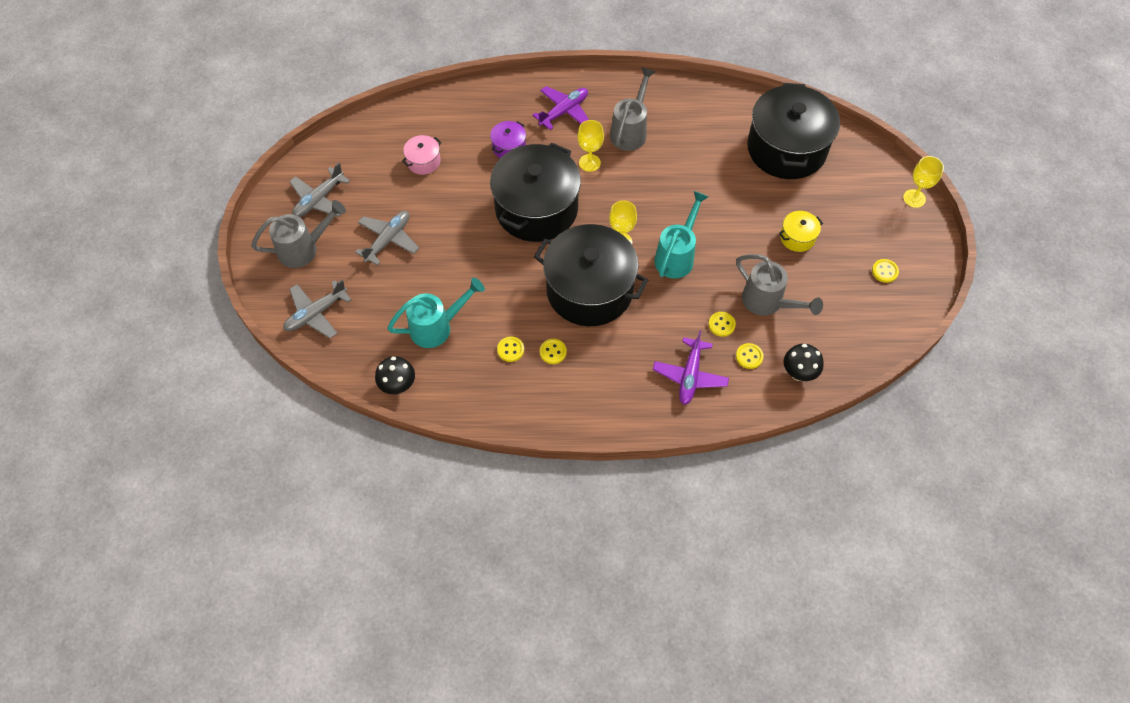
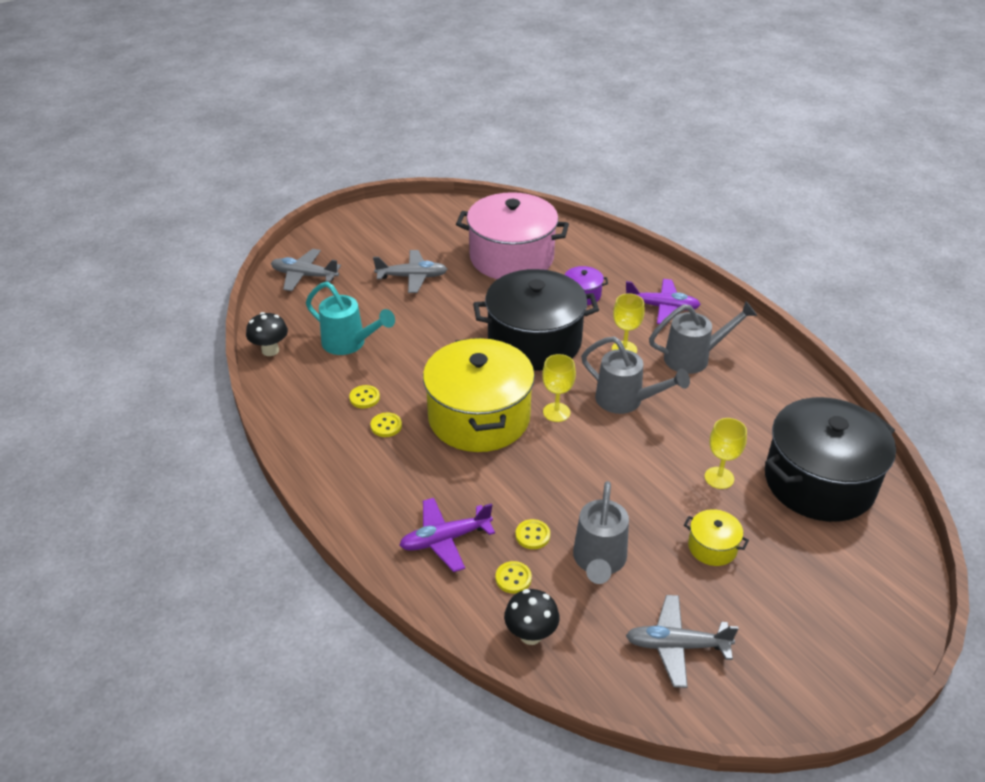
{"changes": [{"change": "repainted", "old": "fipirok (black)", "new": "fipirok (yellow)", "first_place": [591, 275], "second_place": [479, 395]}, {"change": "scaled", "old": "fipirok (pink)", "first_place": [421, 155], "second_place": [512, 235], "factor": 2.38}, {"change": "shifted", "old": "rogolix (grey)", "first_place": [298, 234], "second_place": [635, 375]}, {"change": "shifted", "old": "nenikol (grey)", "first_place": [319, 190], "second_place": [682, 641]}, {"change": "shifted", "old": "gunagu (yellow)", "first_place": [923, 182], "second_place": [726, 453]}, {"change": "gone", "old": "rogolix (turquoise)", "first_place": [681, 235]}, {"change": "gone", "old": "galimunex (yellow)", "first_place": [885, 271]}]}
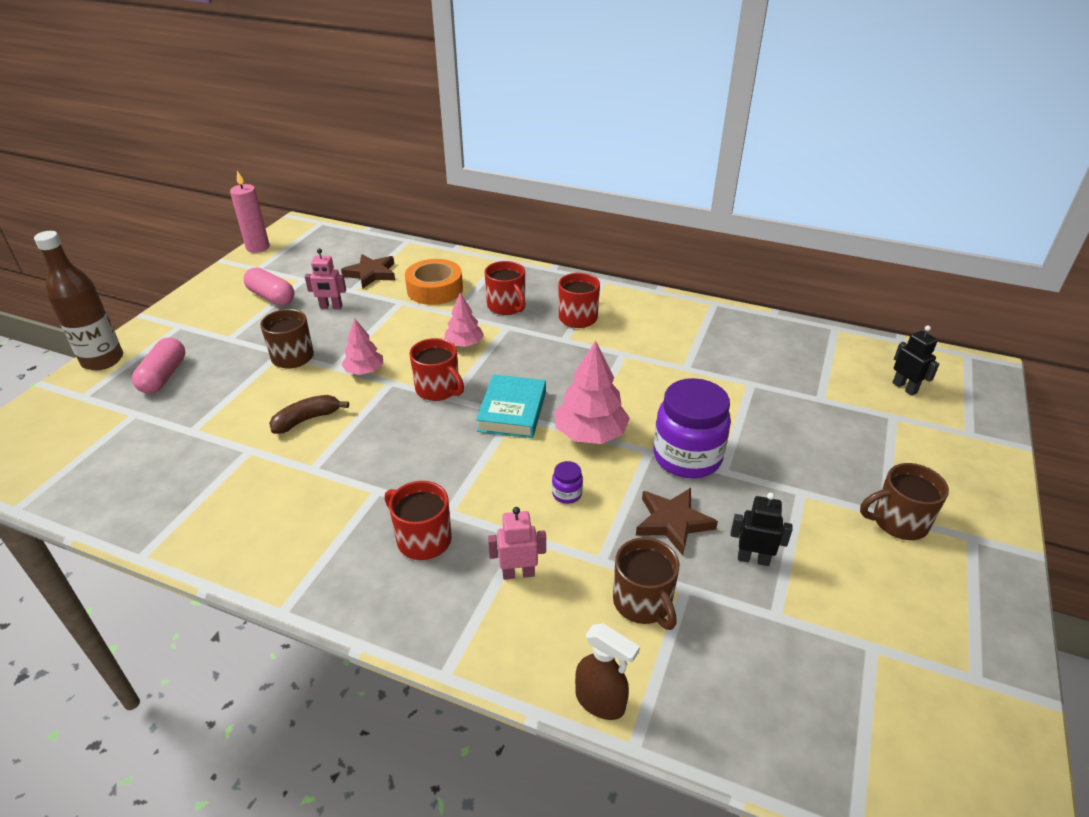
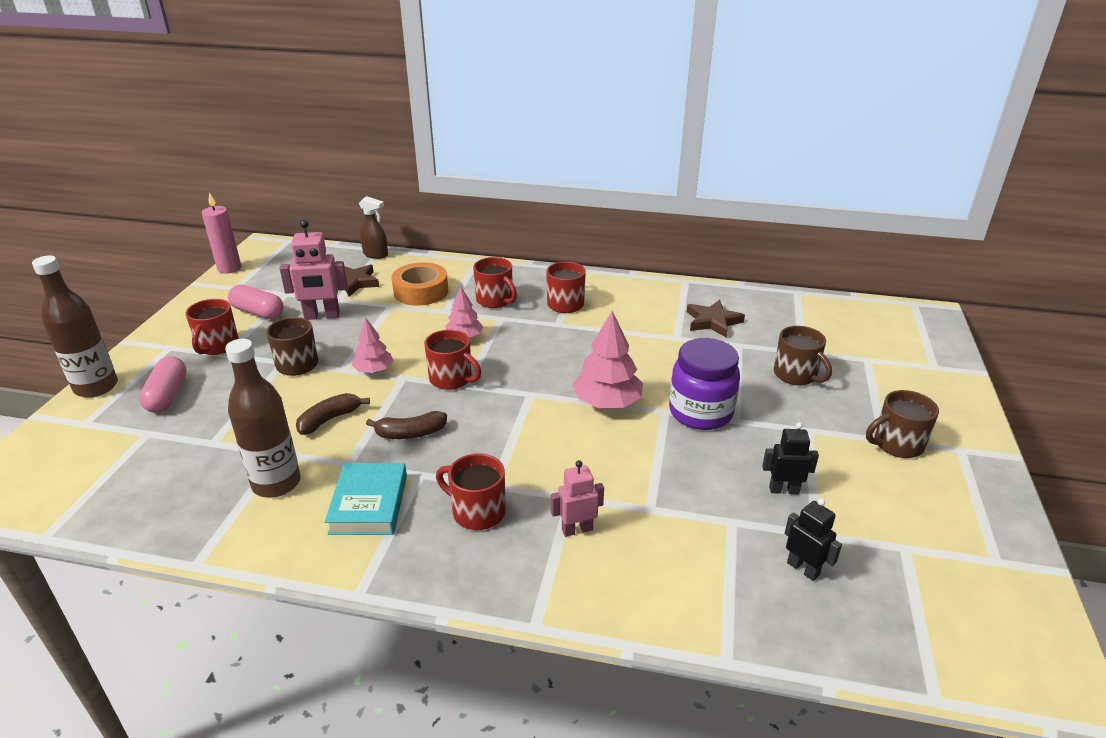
{"changes": [{"change": "new", "new": "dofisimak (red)", "second_place": [212, 327]}, {"change": "new", "new": "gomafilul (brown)", "second_place": [263, 418]}, {"change": "scaled", "old": "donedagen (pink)", "first_place": [325, 279], "second_place": [313, 270], "factor": 1.61}, {"change": "shifted", "old": "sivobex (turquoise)", "first_place": [511, 406], "second_place": [366, 499]}, {"change": "shifted", "old": "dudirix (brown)", "first_place": [607, 671], "second_place": [373, 227]}, {"change": "new", "new": "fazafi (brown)", "second_place": [406, 425]}, {"change": "shifted", "old": "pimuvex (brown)", "first_place": [677, 521], "second_place": [716, 318]}, {"change": "shifted", "old": "dofisimak (brown)", "first_place": [646, 583], "second_place": [803, 355]}, {"change": "shifted", "old": "donedagen (black)", "first_place": [915, 361], "second_place": [813, 539]}, {"change": "gone", "old": "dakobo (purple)", "first_place": [567, 482]}]}
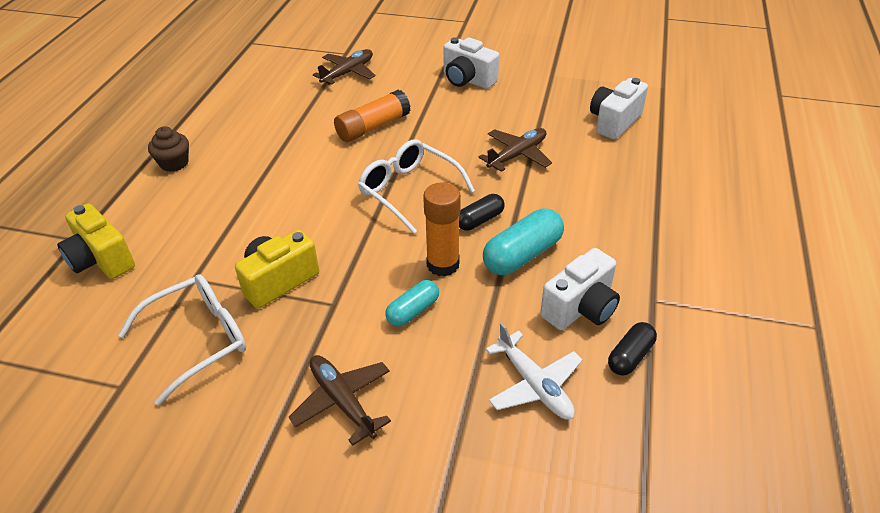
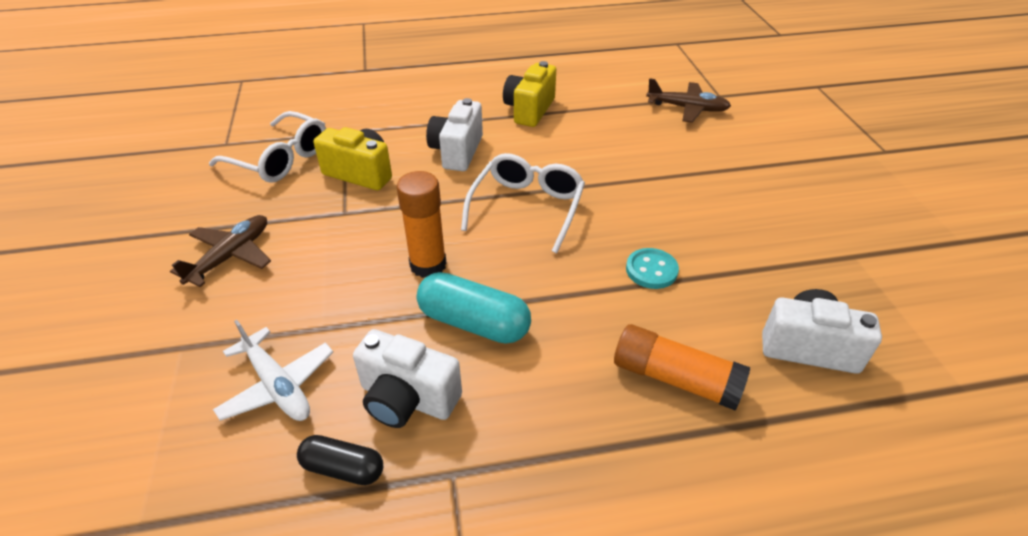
{"changes": [{"change": "rotated", "old": "nenikol (white)", "first_place": [533, 371], "second_place": [273, 370], "degrees": -75}, {"change": "shifted", "old": "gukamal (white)", "first_place": [471, 63], "second_place": [454, 134]}, {"change": "shifted", "old": "gukamal (yellow)", "first_place": [96, 241], "second_place": [529, 94]}, {"change": "shifted", "old": "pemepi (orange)", "first_place": [372, 116], "second_place": [682, 367]}, {"change": "swapped", "old": "nenikol (brown)", "new": "galimunex (turquoise)", "first_place": [515, 150], "second_place": [652, 268]}, {"change": "gone", "old": "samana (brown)", "first_place": [168, 149]}, {"change": "gone", "old": "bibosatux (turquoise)", "first_place": [412, 303]}, {"change": "gone", "old": "bibosatux (black)", "first_place": [482, 212]}]}
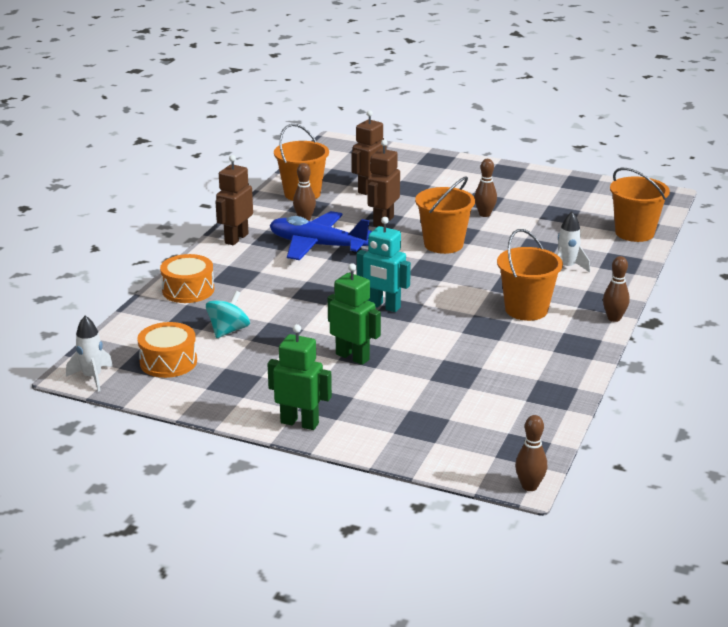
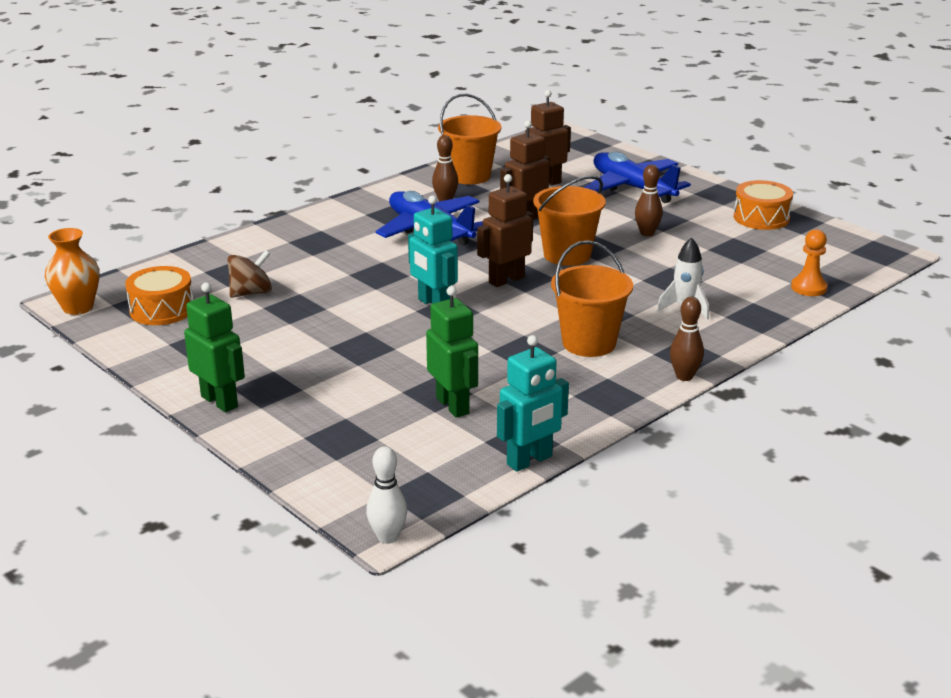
{"changes": [{"change": "swapped", "old": "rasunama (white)", "new": "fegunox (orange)", "first_place": [89, 354], "second_place": [72, 271]}, {"change": "repainted", "old": "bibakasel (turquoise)", "new": "bibakasel (brown)", "first_place": [228, 314], "second_place": [249, 274]}, {"change": "repainted", "old": "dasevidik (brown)", "new": "dasevidik (white)", "first_place": [531, 453], "second_place": [386, 495]}, {"change": "shifted", "old": "donedagen (green)", "first_place": [354, 314], "second_place": [452, 352]}, {"change": "shifted", "old": "donedagen (brown)", "first_place": [234, 200], "second_place": [505, 230]}, {"change": "new", "new": "donedagen (turquoise)", "second_place": [533, 403]}, {"change": "new", "new": "nenikol (blue)", "second_place": [637, 177]}, {"change": "shifted", "old": "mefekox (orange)", "first_place": [187, 278], "second_place": [763, 205]}, {"change": "swapped", "old": "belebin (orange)", "new": "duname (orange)", "first_place": [640, 205], "second_place": [809, 262]}]}
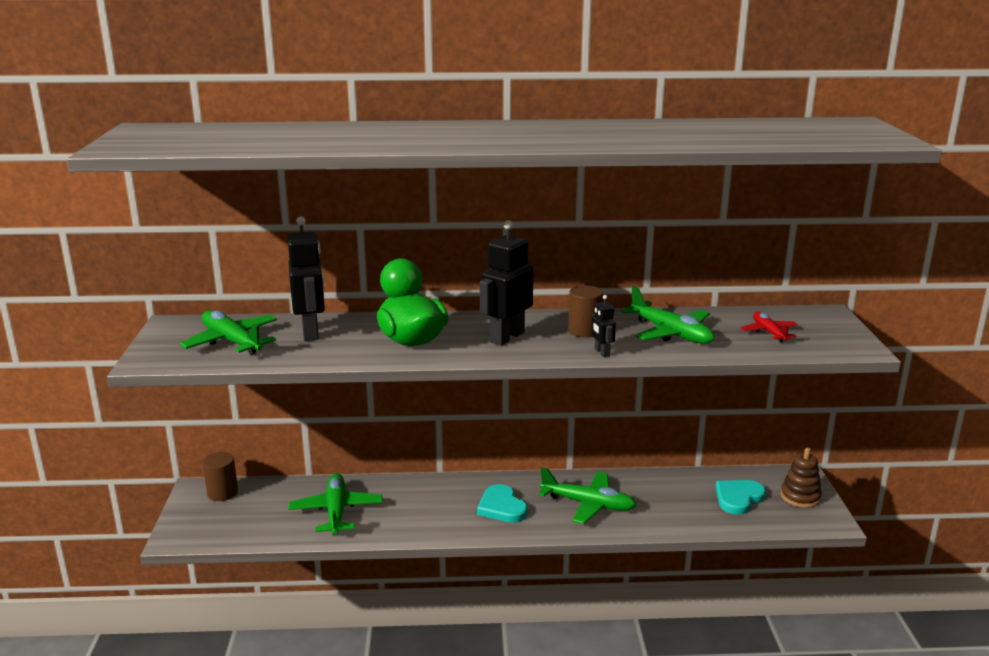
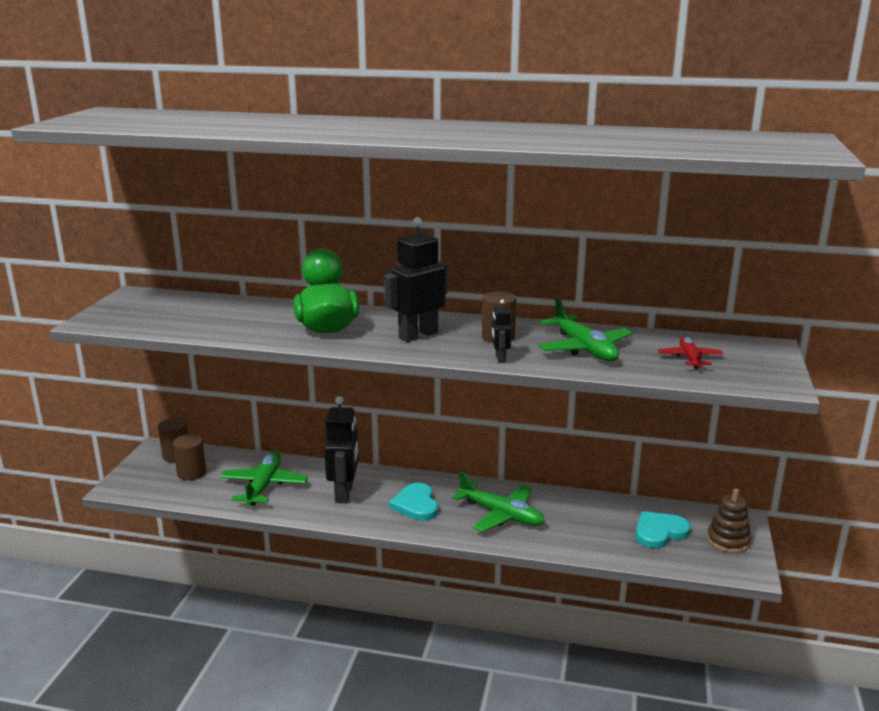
{"changes": [{"change": "new", "new": "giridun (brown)", "second_place": [189, 457]}, {"change": "shifted", "old": "donedagen (black)", "first_place": [306, 278], "second_place": [341, 449]}, {"change": "gone", "old": "nenikol (green)", "first_place": [228, 332]}]}
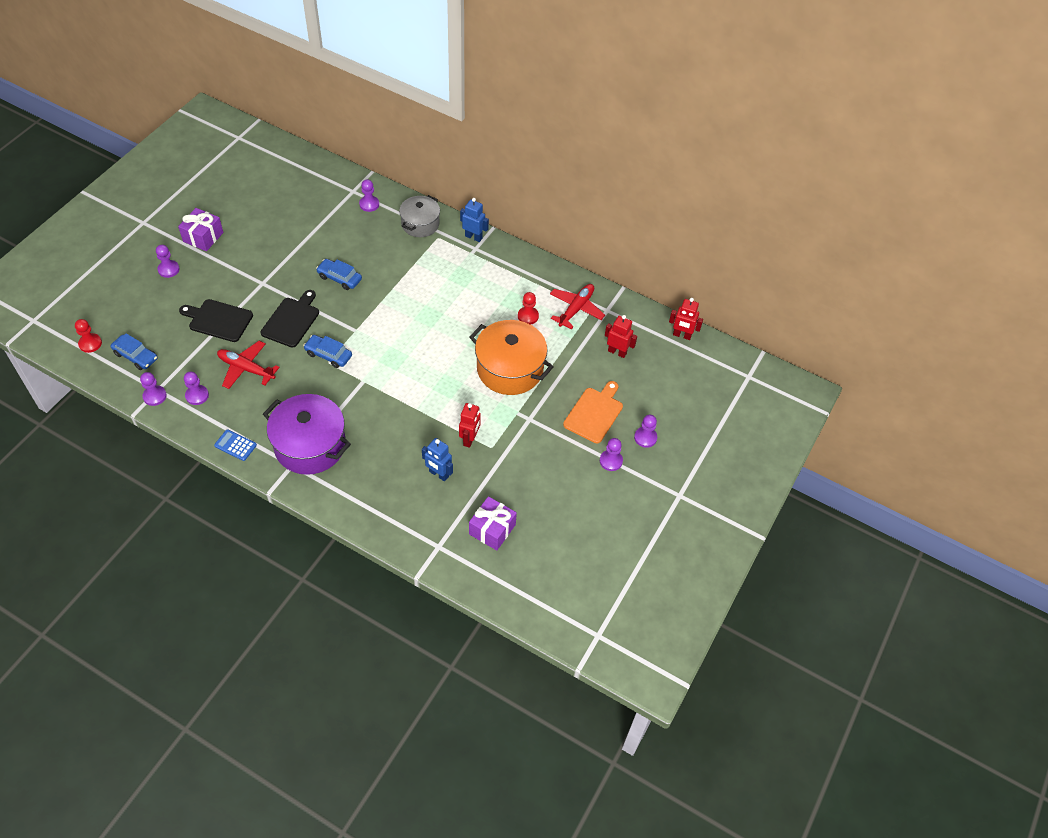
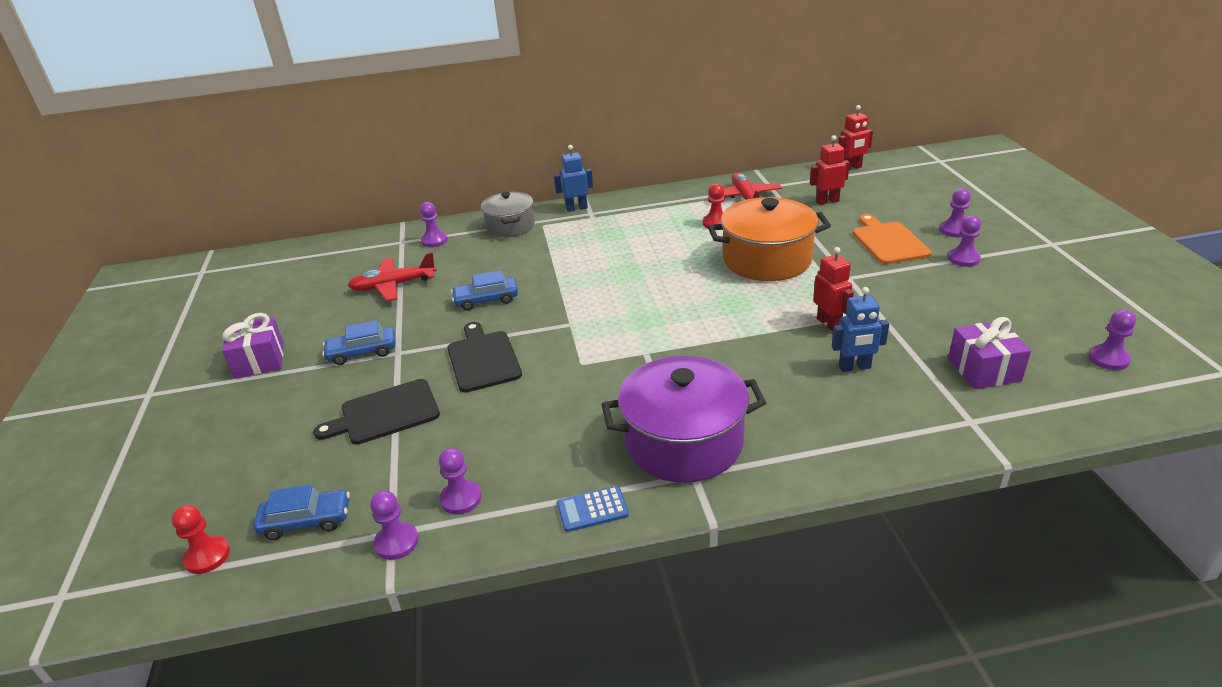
{"changes": [{"change": "shifted", "old": "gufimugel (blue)", "first_place": [327, 351], "second_place": [359, 342]}, {"change": "shifted", "old": "nenikol (red)", "first_place": [248, 365], "second_place": [392, 276]}, {"change": "shifted", "old": "duname (purple)", "first_place": [168, 261], "second_place": [1112, 339]}]}
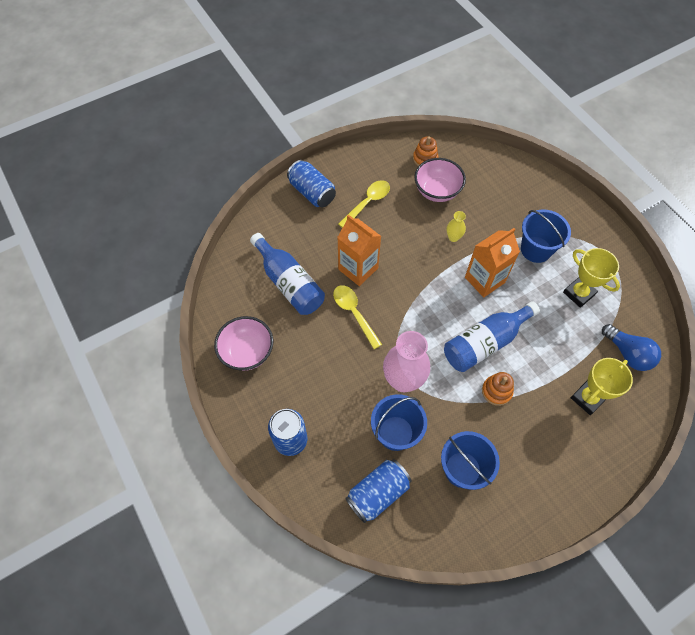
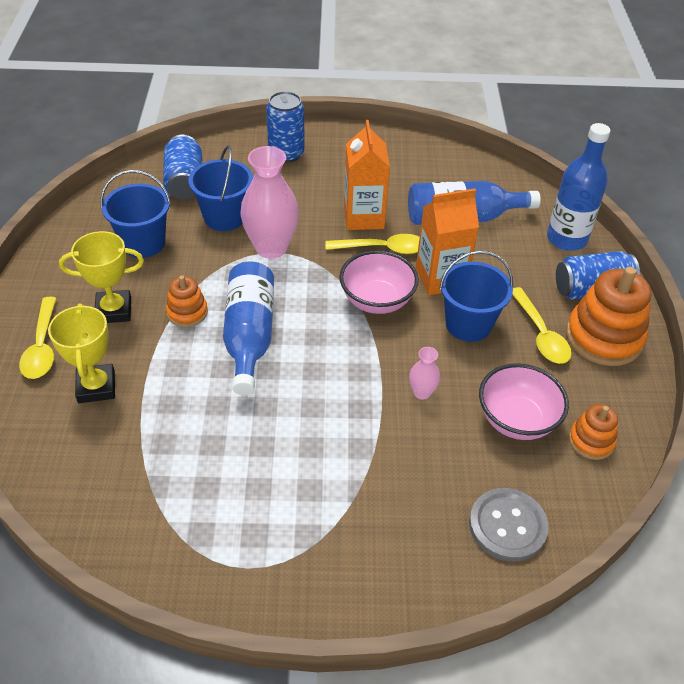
{"changes": [{"change": "new", "new": "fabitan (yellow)", "second_place": [37, 338]}, {"change": "shifted", "old": "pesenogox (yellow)", "first_place": [591, 278], "second_place": [101, 277]}, {"change": "shifted", "old": "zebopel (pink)", "first_place": [243, 343], "second_place": [379, 282]}, {"change": "shifted", "old": "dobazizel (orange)", "first_place": [492, 262], "second_place": [367, 175]}, {"change": "repainted", "old": "fegunox (yellow)", "new": "fegunox (pink)", "first_place": [456, 226], "second_place": [424, 373]}, {"change": "shifted", "old": "belebin (blue)", "first_place": [546, 236], "second_place": [476, 296]}, {"change": "new", "new": "galimunex (grey)", "second_place": [509, 525]}, {"change": "new", "new": "gomafilul (blue)", "second_place": [578, 187]}, {"change": "new", "new": "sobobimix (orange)", "second_place": [608, 316]}, {"change": "gone", "old": "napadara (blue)", "first_place": [631, 347]}]}
